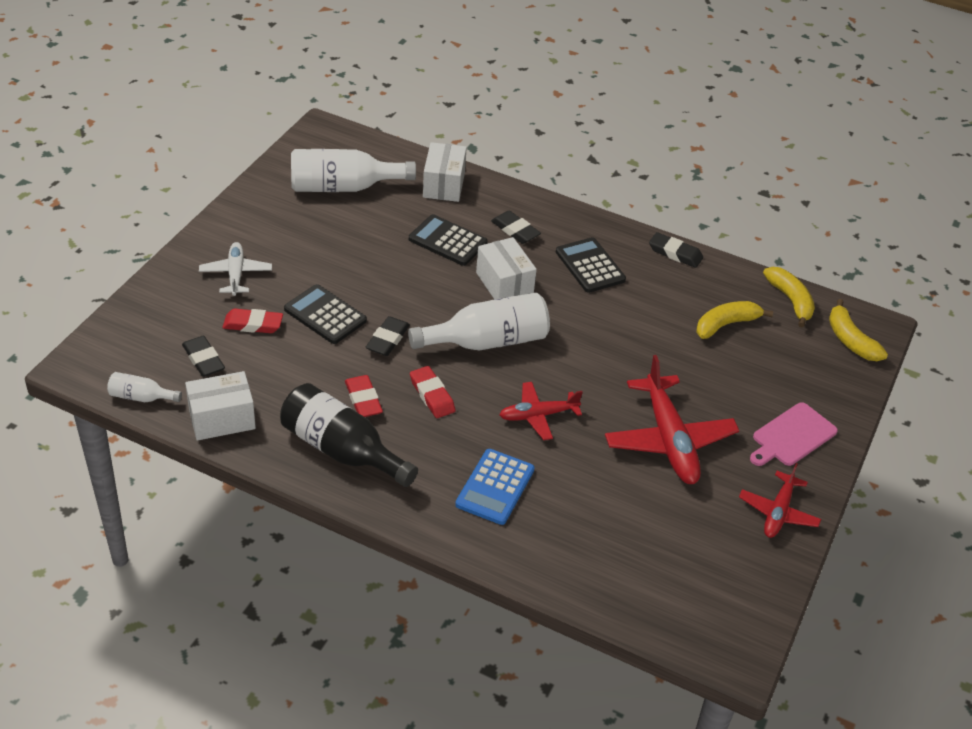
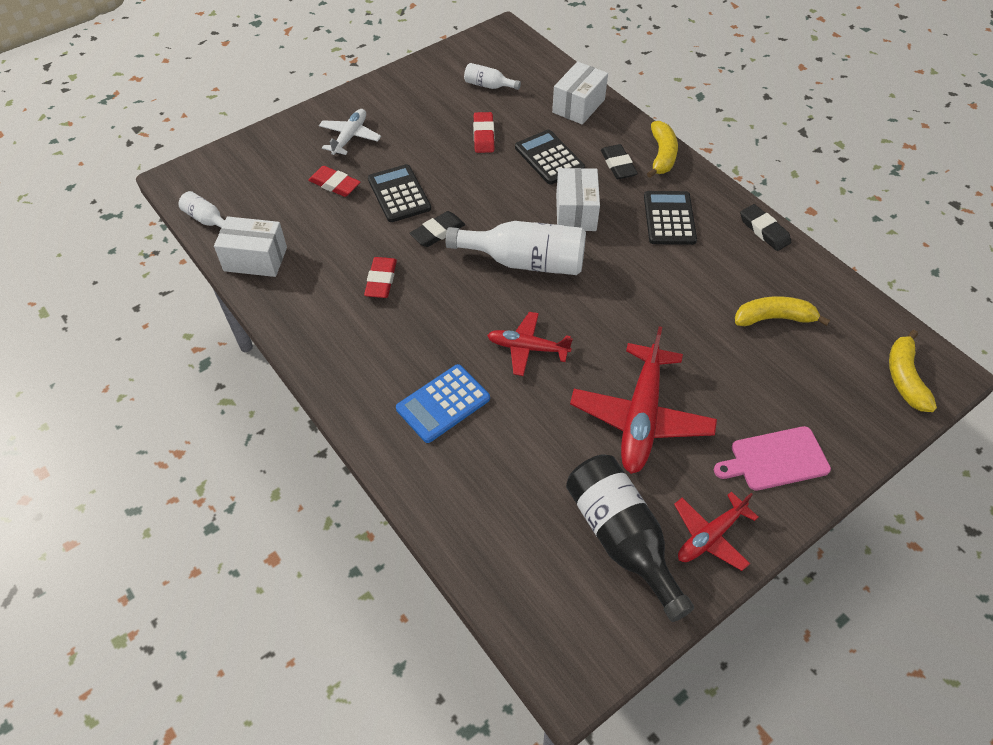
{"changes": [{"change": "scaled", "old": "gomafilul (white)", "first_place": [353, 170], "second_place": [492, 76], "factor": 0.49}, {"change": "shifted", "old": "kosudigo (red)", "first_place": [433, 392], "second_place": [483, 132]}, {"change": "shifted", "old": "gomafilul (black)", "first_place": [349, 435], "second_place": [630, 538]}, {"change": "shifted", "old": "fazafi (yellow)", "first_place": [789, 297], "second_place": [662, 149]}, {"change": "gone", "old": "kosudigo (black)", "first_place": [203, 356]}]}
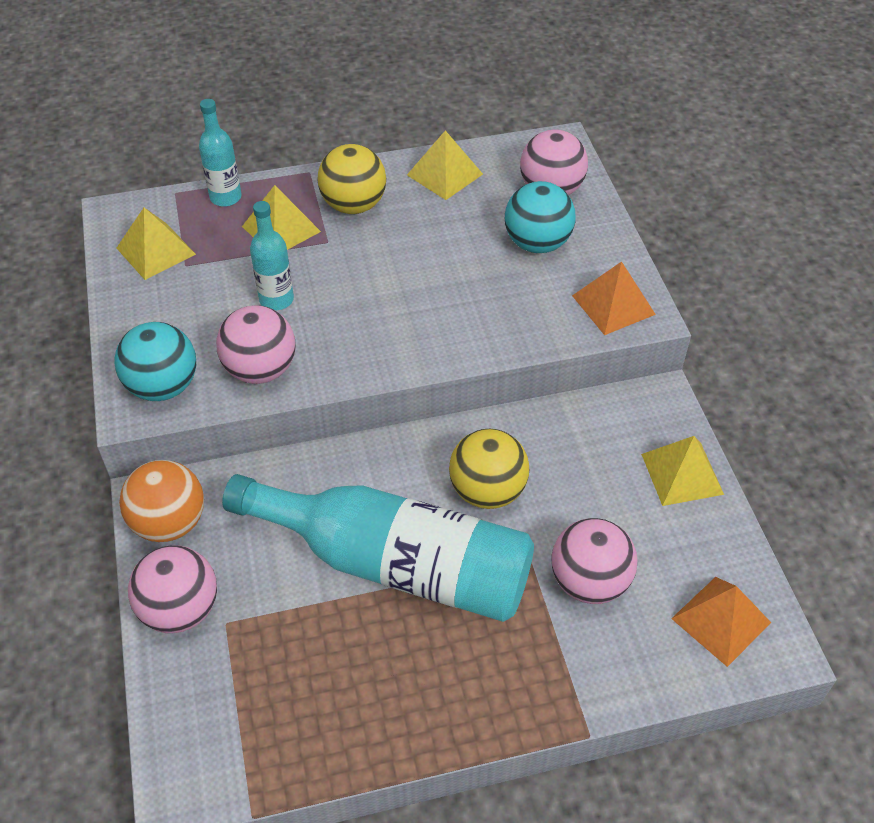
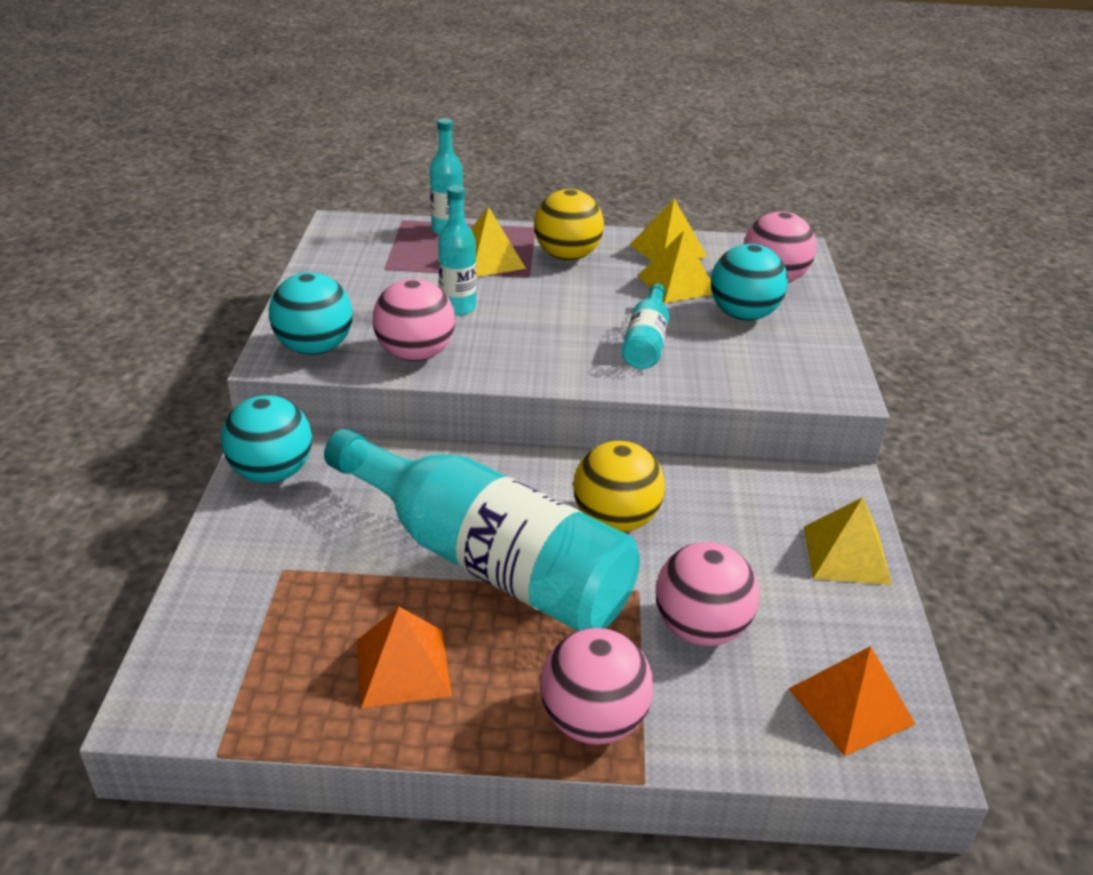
{"changes": [{"change": "repainted", "old": "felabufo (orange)", "new": "felabufo (turquoise)", "first_place": [161, 501], "second_place": [266, 439]}, {"change": "shifted", "old": "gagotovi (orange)", "first_place": [614, 298], "second_place": [404, 657]}, {"change": "shifted", "old": "felabufo (pink)", "first_place": [172, 589], "second_place": [596, 686]}, {"change": "new", "new": "gomafilul (turquoise)", "second_place": [645, 326]}, {"change": "shifted", "old": "gagotovi (yellow)", "first_place": [156, 244], "second_place": [675, 267]}]}
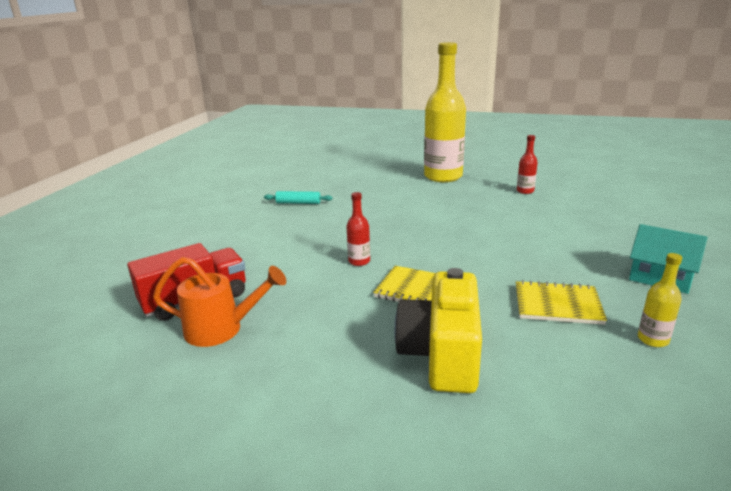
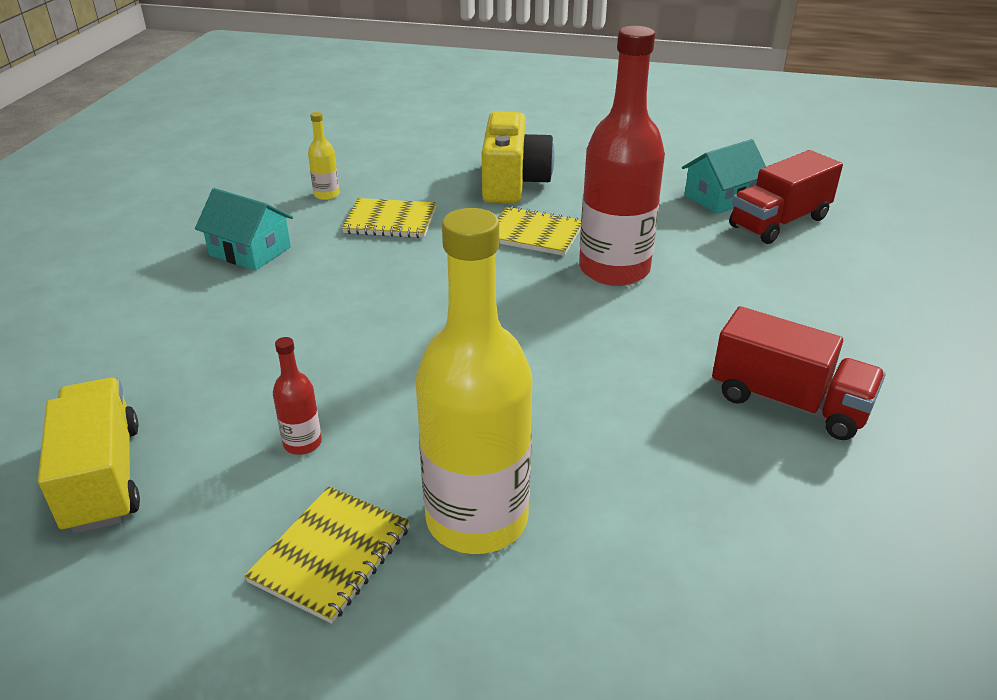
{"changes": [{"change": "new", "new": "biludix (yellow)", "second_place": [89, 456]}, {"change": "new", "new": "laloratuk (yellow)", "second_place": [327, 555]}, {"change": "scaled", "old": "gomafilul (red)", "first_place": [358, 229], "second_place": [622, 156], "factor": 2.42}, {"change": "swapped", "old": "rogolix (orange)", "new": "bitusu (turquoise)", "first_place": [219, 302], "second_place": [724, 176]}, {"change": "swapped", "old": "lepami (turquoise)", "new": "biludix (red)", "first_place": [298, 197], "second_place": [799, 373]}]}
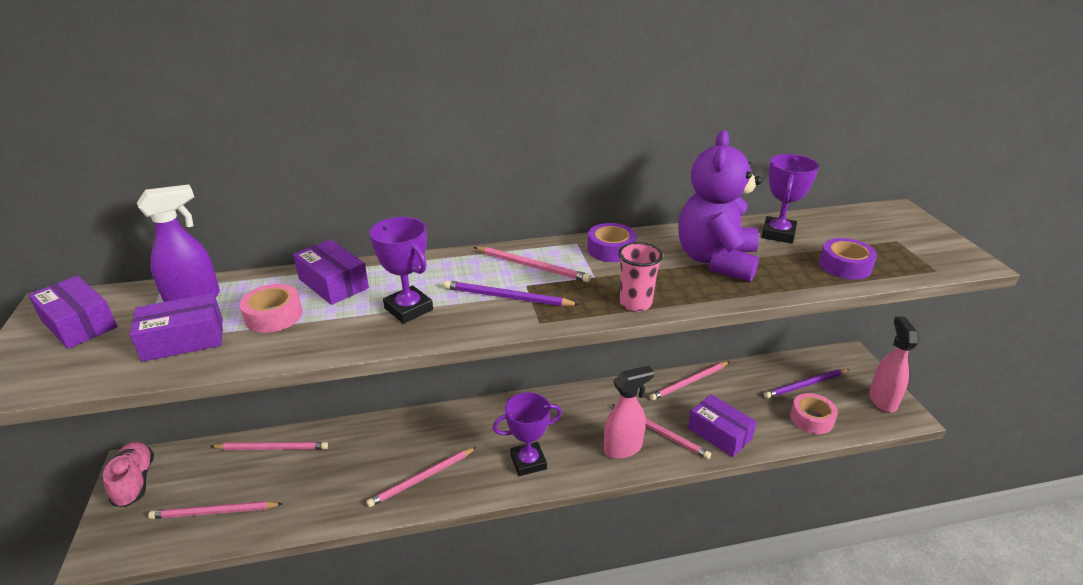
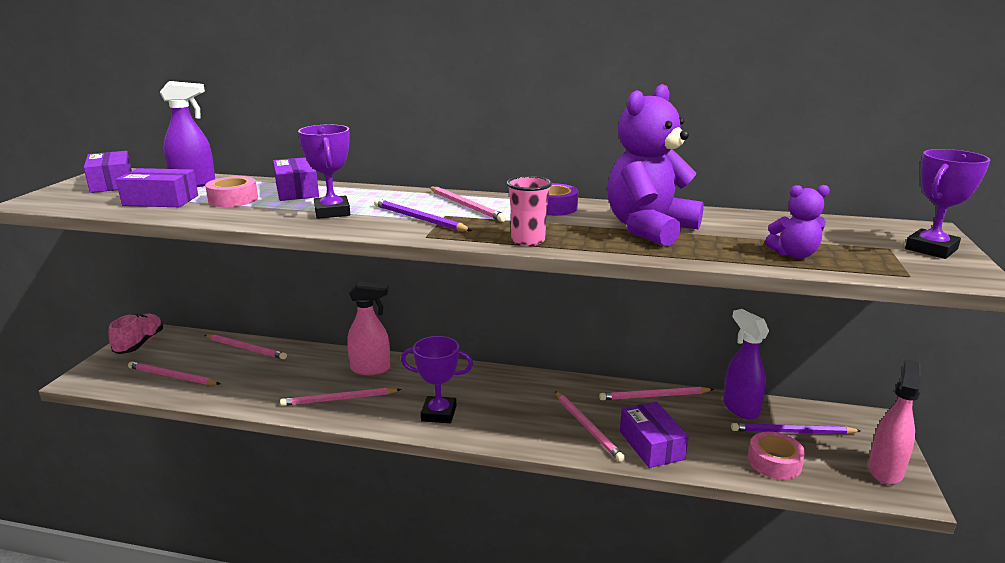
{"changes": [{"change": "shifted", "old": "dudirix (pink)", "first_place": [629, 412], "second_place": [368, 328]}, {"change": "new", "new": "dudirix (purple)", "second_place": [746, 364]}, {"change": "swapped", "old": "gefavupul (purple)", "new": "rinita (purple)", "first_place": [848, 259], "second_place": [797, 222]}, {"change": "shifted", "old": "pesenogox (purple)", "first_place": [790, 198], "second_place": [947, 204]}]}
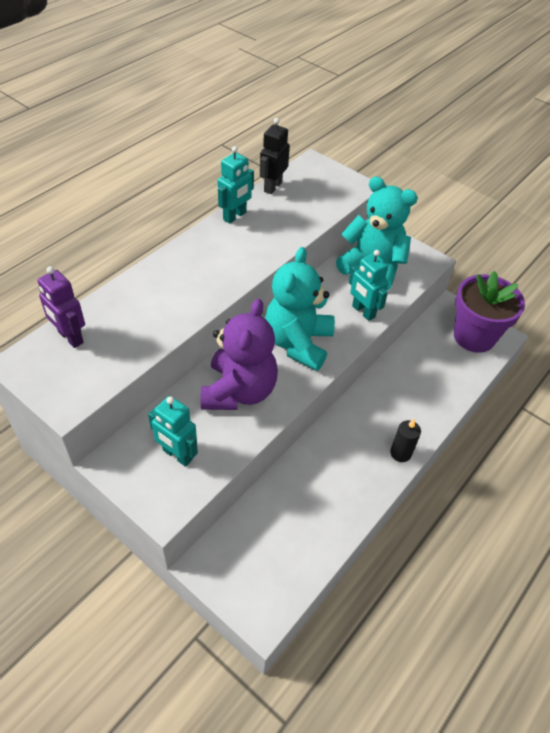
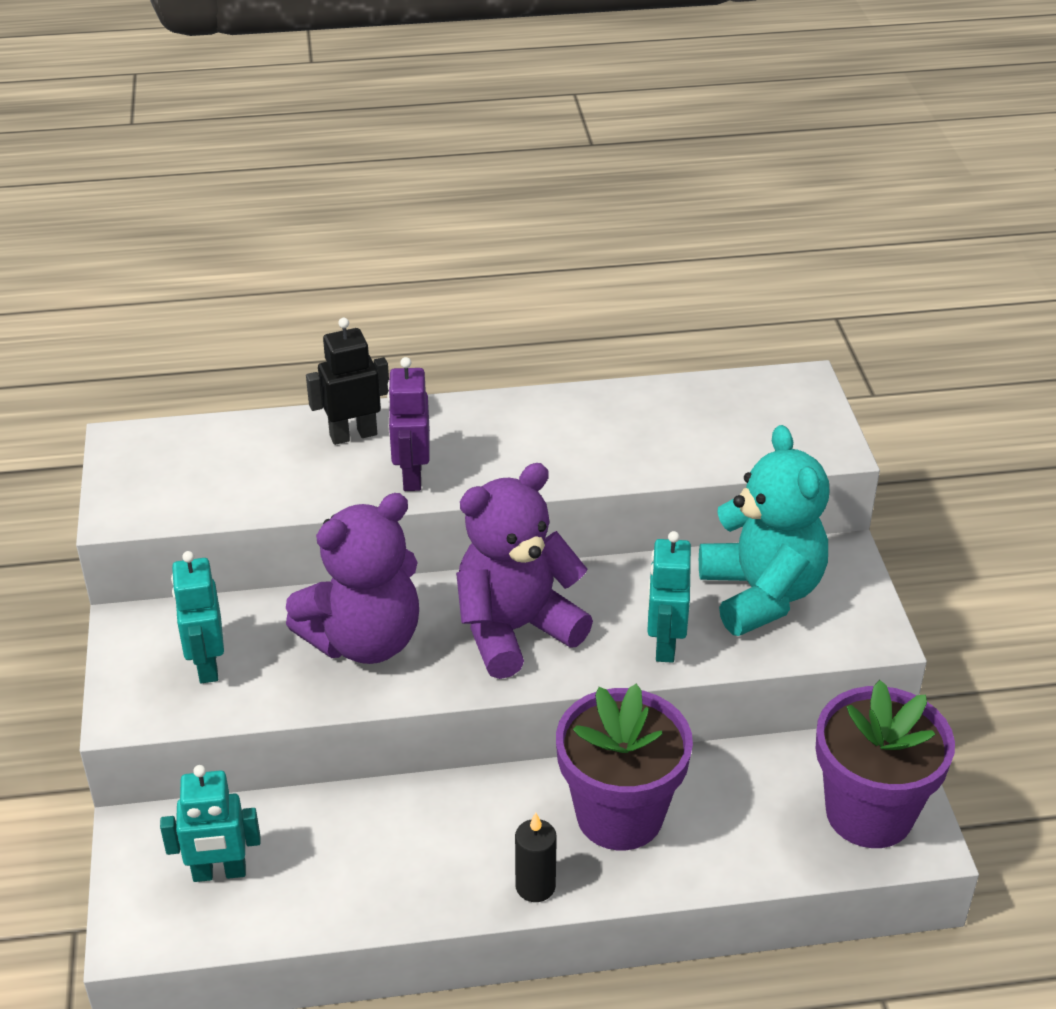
{"changes": [{"change": "shifted", "old": "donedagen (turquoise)", "first_place": [236, 185], "second_place": [210, 823]}, {"change": "shifted", "old": "donedagen (black)", "first_place": [275, 156], "second_place": [347, 381]}, {"change": "shifted", "old": "donedagen (purple)", "first_place": [61, 307], "second_place": [408, 424]}, {"change": "repainted", "old": "rinita (turquoise)", "new": "rinita (purple)", "first_place": [300, 309], "second_place": [524, 571]}, {"change": "new", "new": "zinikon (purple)", "second_place": [624, 766]}]}
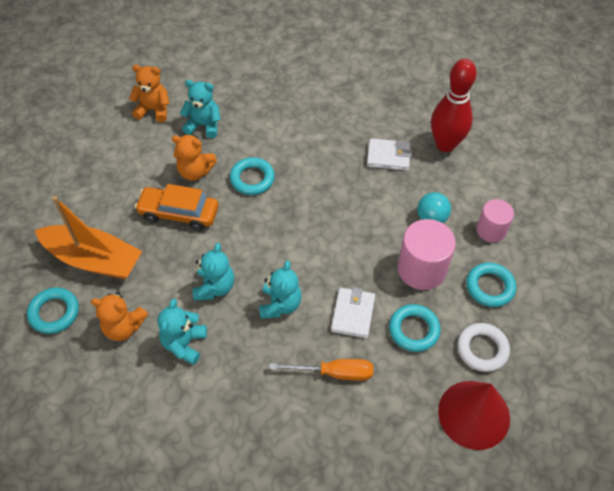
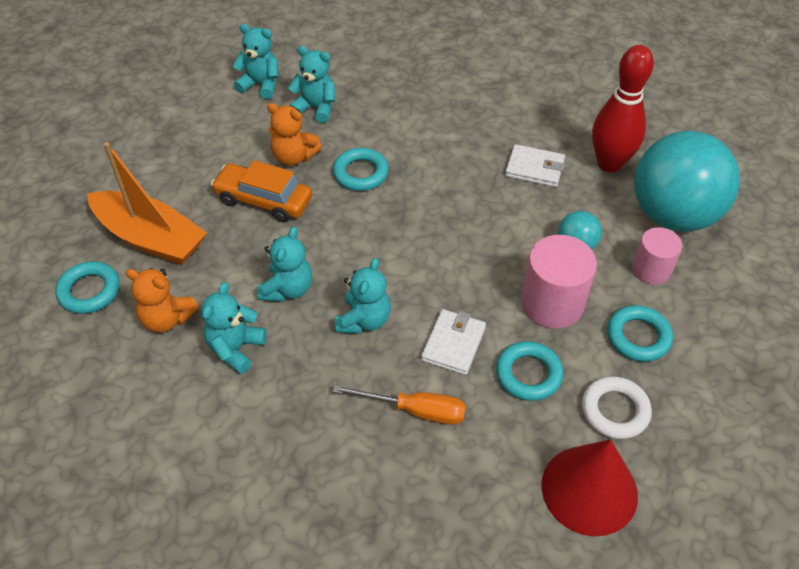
{"changes": [{"change": "repainted", "old": "rinita (orange)", "new": "rinita (turquoise)", "first_place": [149, 93], "second_place": [255, 61]}, {"change": "new", "new": "felabufo (turquoise)", "second_place": [687, 181]}]}
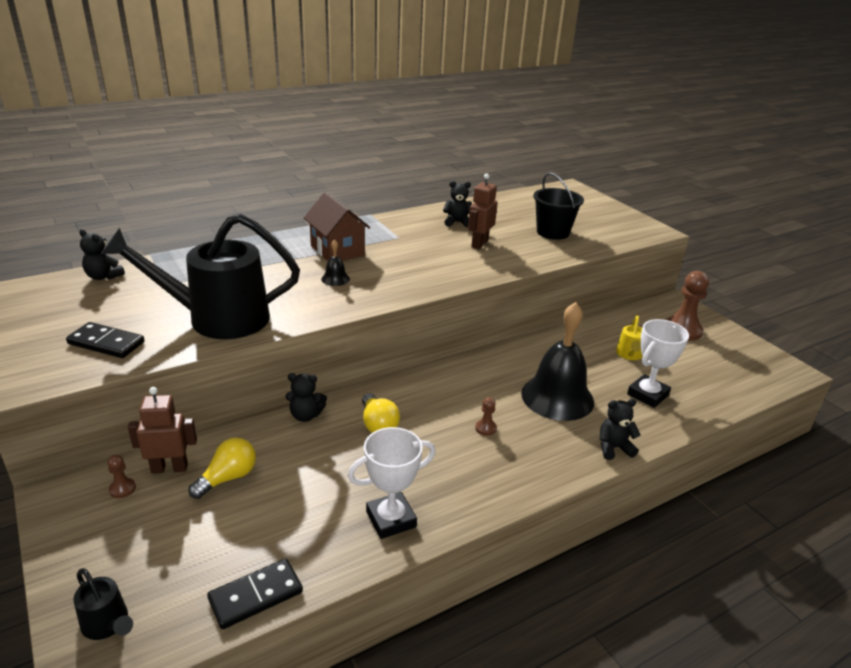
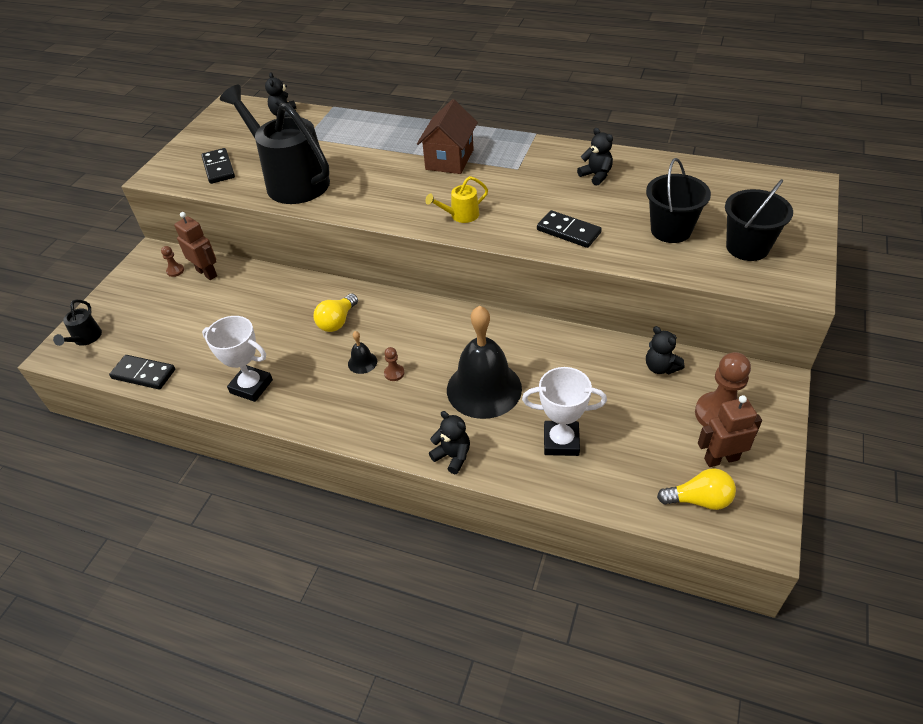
{"changes": [{"change": "shifted", "old": "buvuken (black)", "first_place": [335, 263], "second_place": [362, 352]}, {"change": "shifted", "old": "rogolix (yellow)", "first_place": [629, 338], "second_place": [456, 199]}, {"change": "new", "new": "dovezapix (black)", "second_place": [569, 229]}, {"change": "shifted", "old": "rinita (black)", "first_place": [306, 397], "second_place": [665, 350]}, {"change": "shifted", "old": "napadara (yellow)", "first_place": [222, 468], "second_place": [696, 489]}, {"change": "shifted", "old": "donedagen (brown)", "first_place": [483, 211], "second_place": [730, 431]}, {"change": "new", "new": "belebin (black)", "second_place": [759, 220]}]}
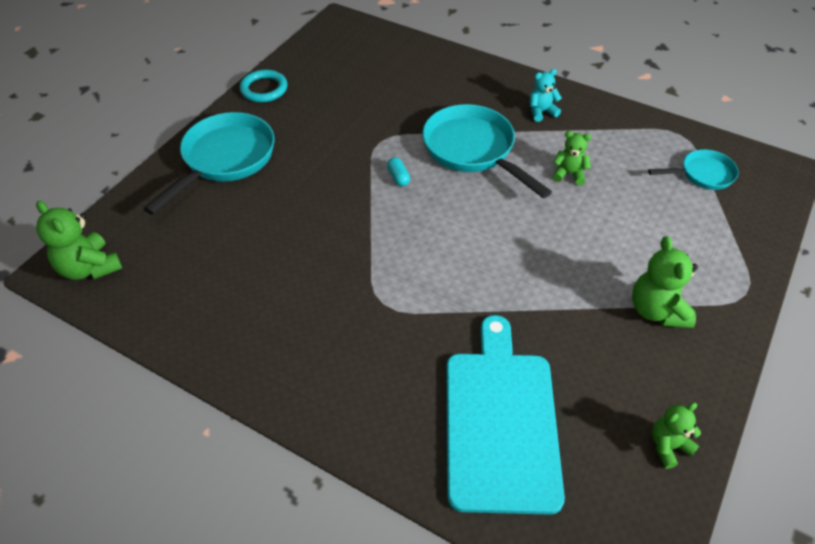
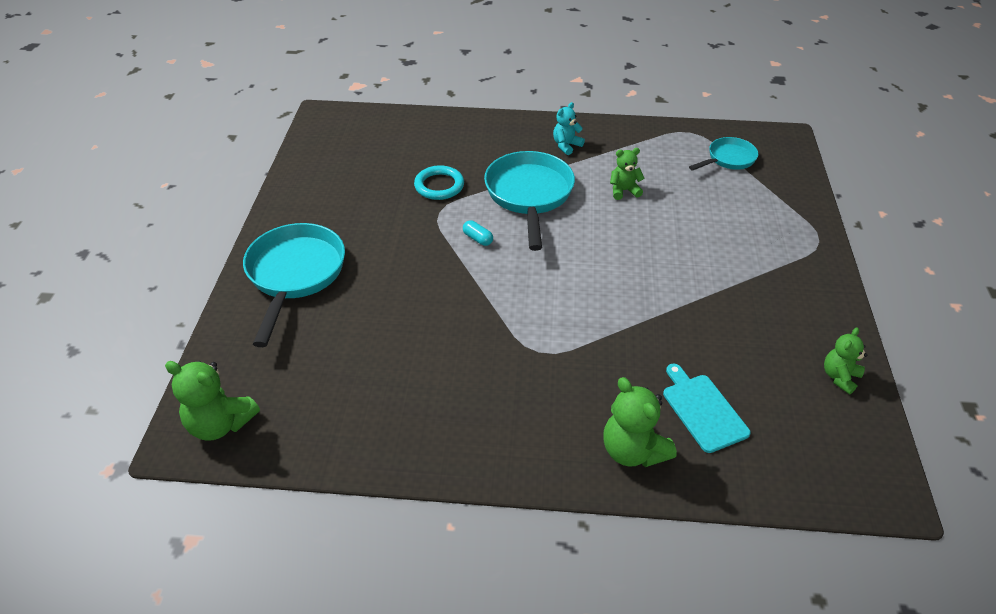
{"changes": [{"change": "shifted", "old": "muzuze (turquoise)", "first_place": [263, 86], "second_place": [439, 182]}, {"change": "rotated", "old": "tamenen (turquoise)", "first_place": [487, 151], "second_place": [529, 201], "degrees": 60}, {"change": "shifted", "old": "rinita (green)", "first_place": [665, 282], "second_place": [640, 422]}, {"change": "scaled", "old": "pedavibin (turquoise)", "first_place": [505, 415], "second_place": [707, 408], "factor": 0.52}]}
